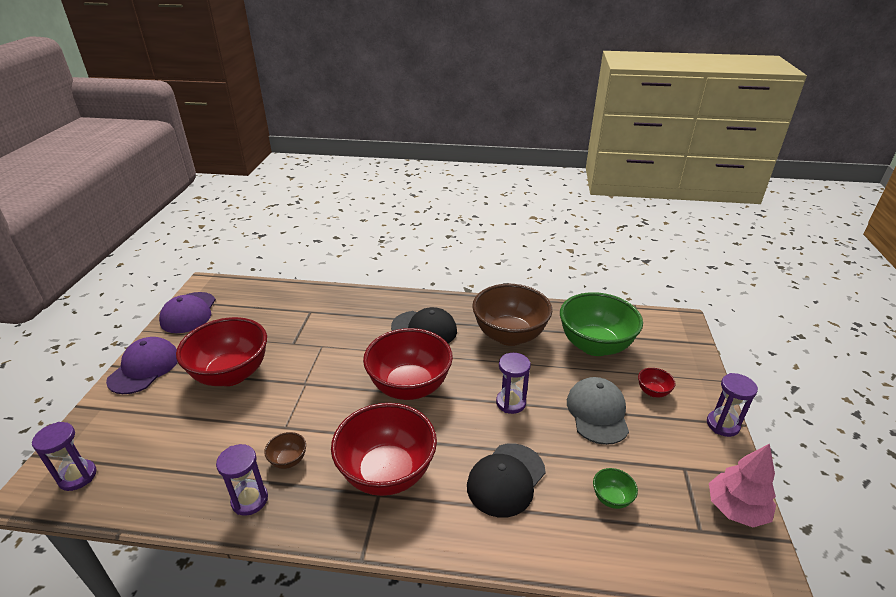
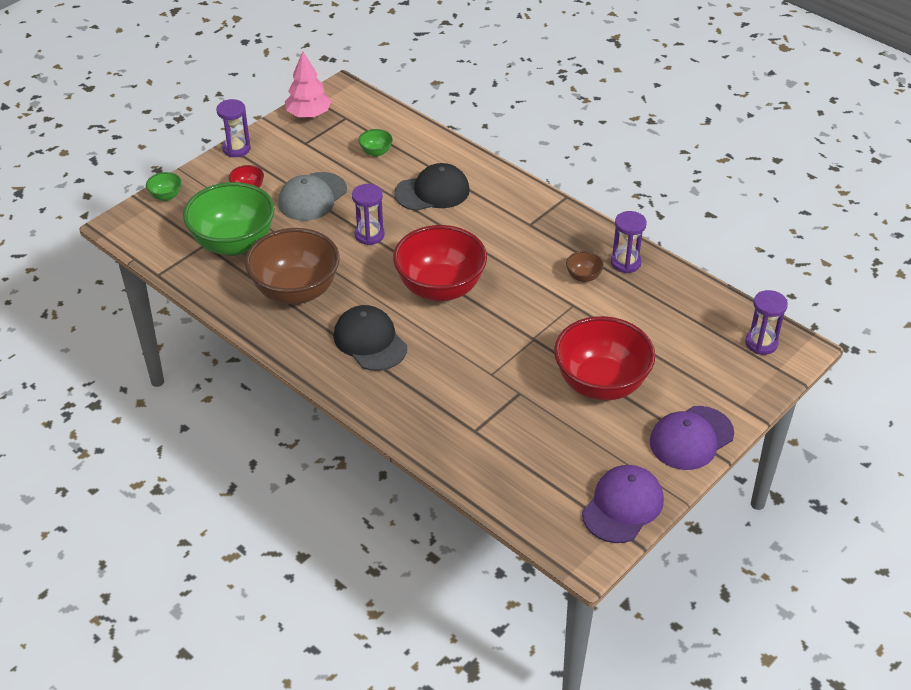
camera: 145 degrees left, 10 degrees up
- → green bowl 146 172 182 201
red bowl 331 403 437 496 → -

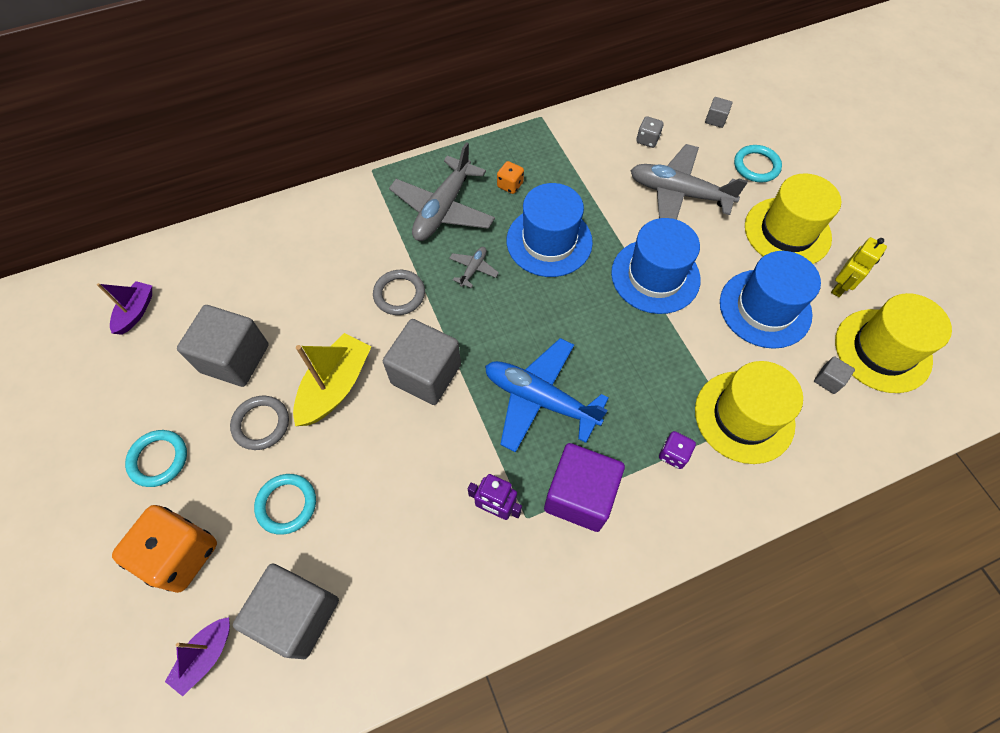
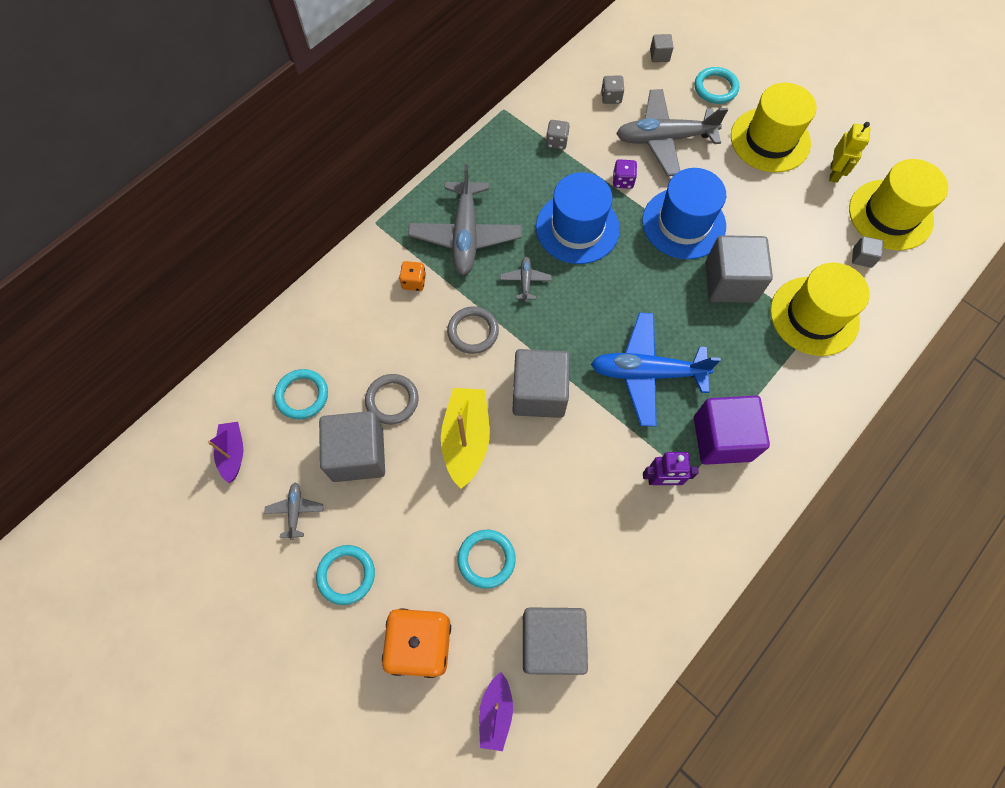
camera: 25 degrees left, 5 degrees up
- → grey plane 264 482 324 540
- → turquoise ring 274 369 328 419
grey ring 230 396 289 450 → grey ring 365 374 419 425, shifted
orange dice 497 161 524 194 → orange dice 399 261 426 291, shifted
- → grey dice 546 120 570 150
purple dice 659 431 696 469 → purple dice 613 159 637 189, shifted
- → grey cube 705 235 773 303
blue hat 720 251 821 349 → -

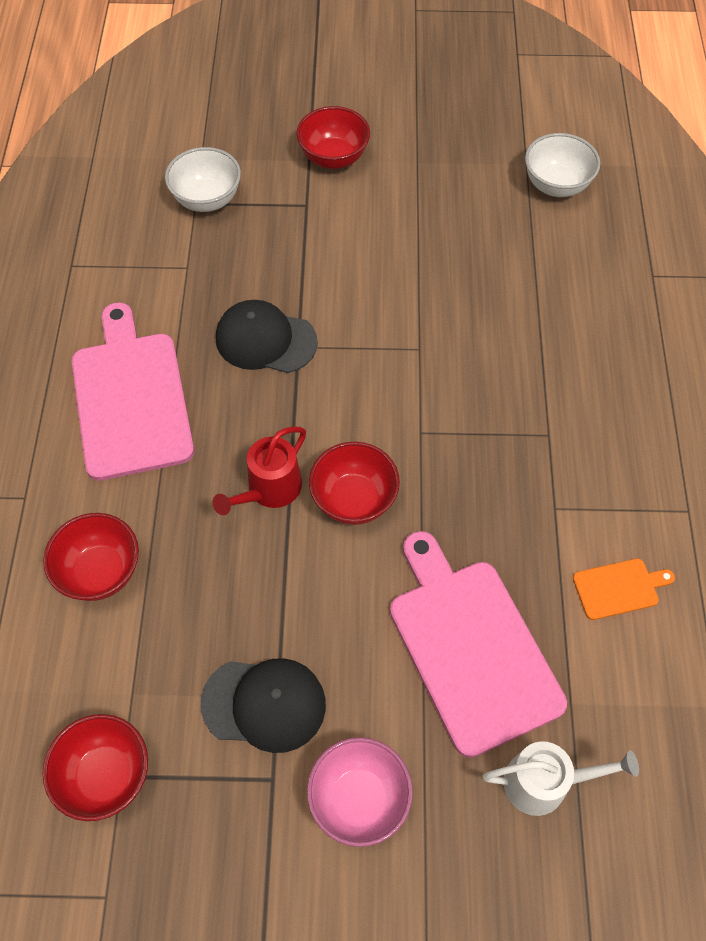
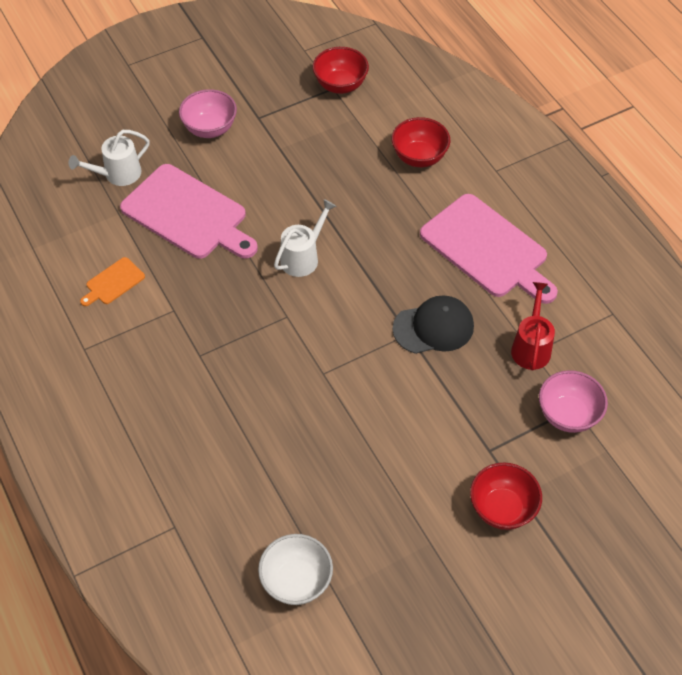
camera: 150 degrees right, 5 degrees down
red bowl 309 442 400 525 → white watering can 274 199 337 277
red watering can 212 427 306 515 → red watering can 511 282 555 370, shifted
white bowl 165 147 241 212 → pink bowl 539 370 608 433
black cap 201 658 326 753 → -

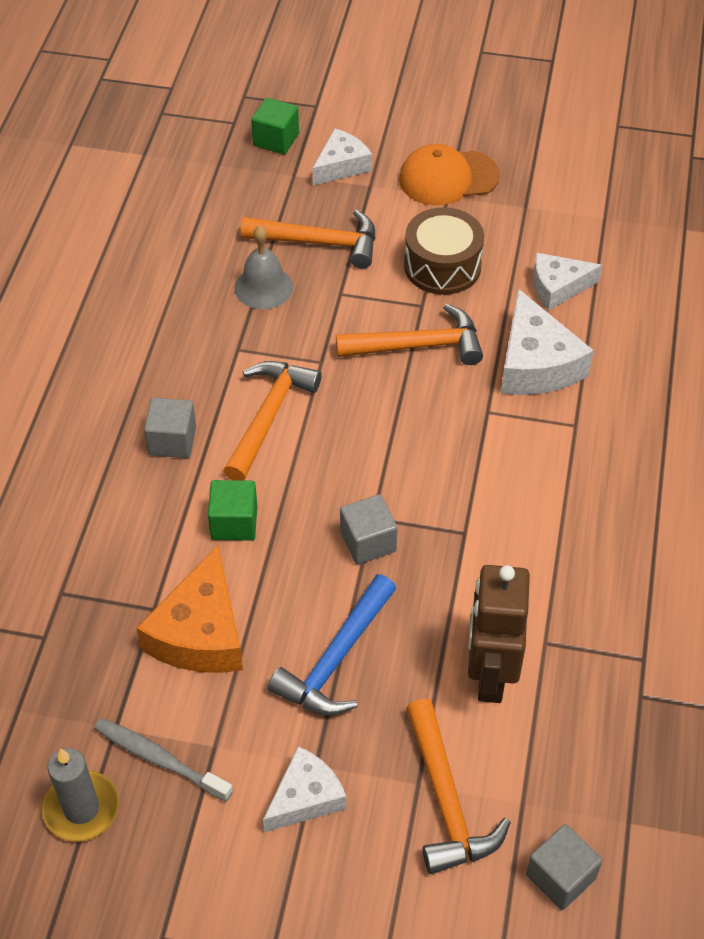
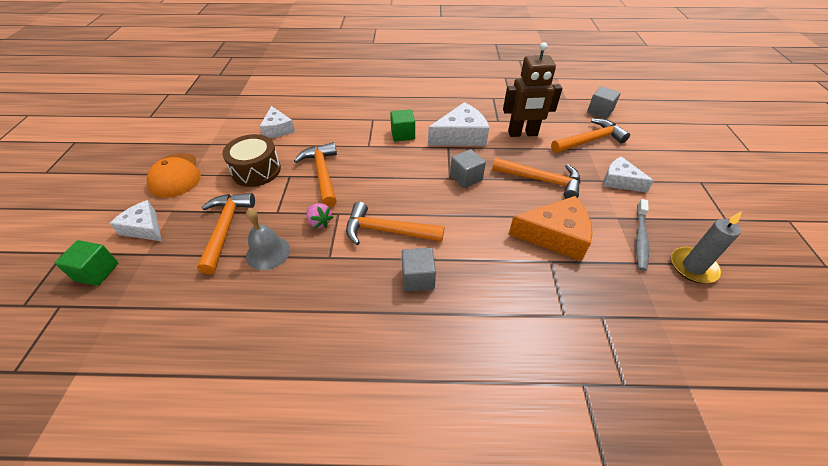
camera: 100 degrees left, 5 degrees down
- → pink strawberry 306 203 333 229
green cube 208 480 257 541 → green cube 390 109 415 141, shifted
white cheese 501 289 594 395 → white cheese 428 102 489 146, shifted
blue hammer 268 574 396 715 → orange hammer 492 158 581 199

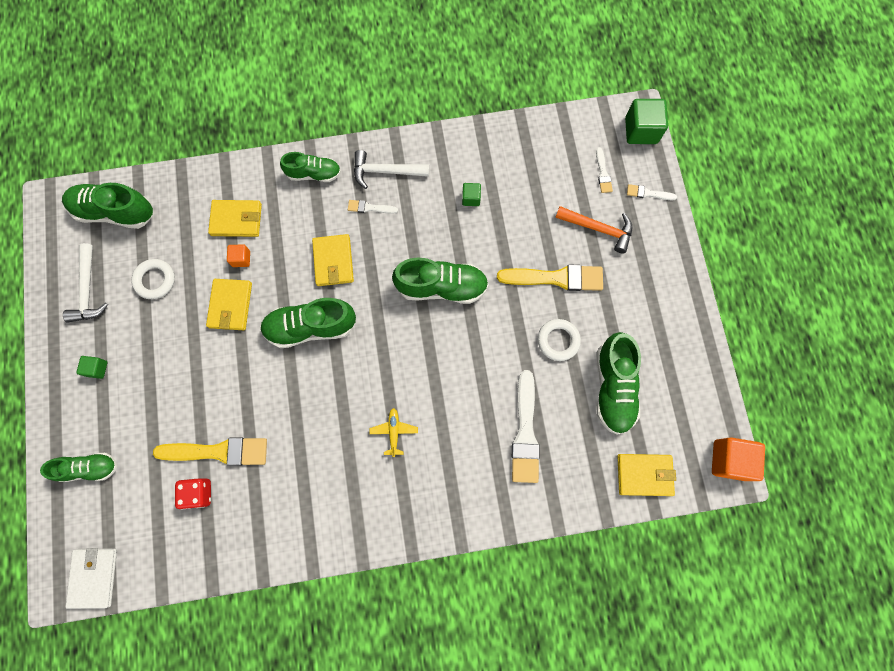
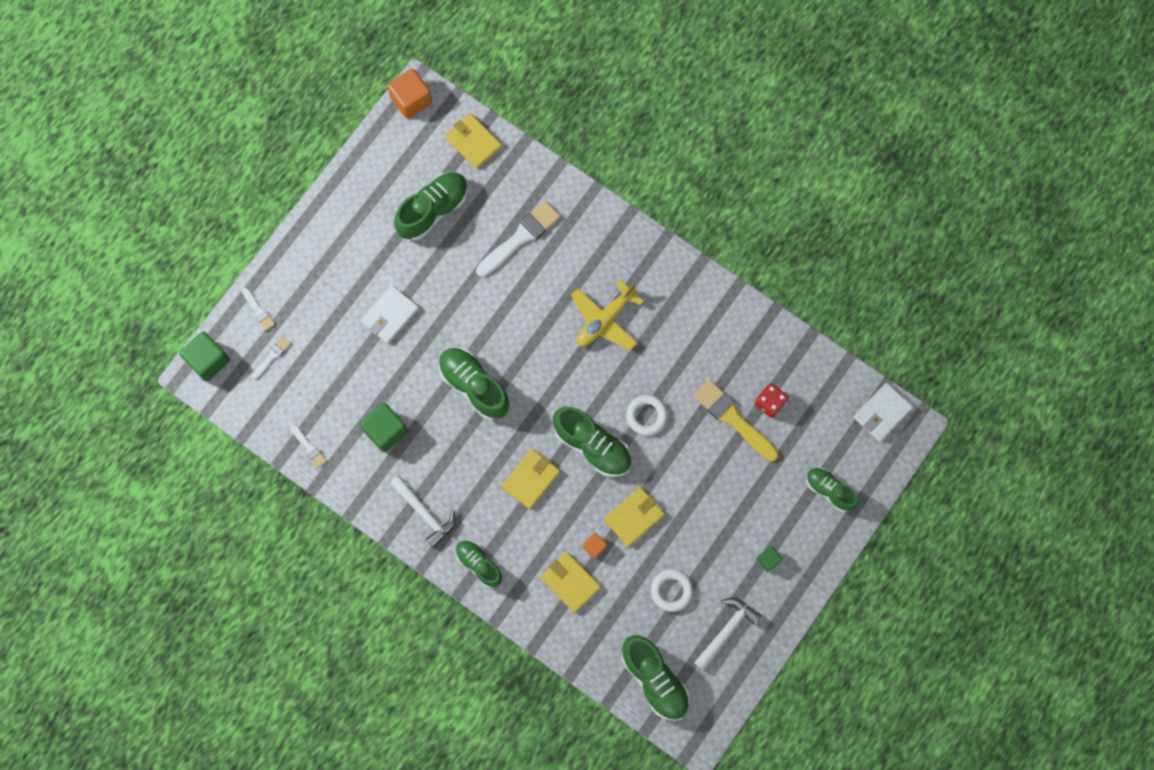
camera: 135 degrees left, 0 degrees up
white brush 348 200 398 214 → white brush 291 425 327 468, shifted
green cube 462 183 481 206 → green cube 360 403 408 452, x1.89
yellow brush 497 265 603 291 → white wallet 361 286 419 344
yellow plane 369 408 418 457 → yellow plane 571 280 644 350, x1.85
white ring 538 319 581 361 → white ring 626 395 668 435, shifted
orange hammer 555 206 632 253 → -

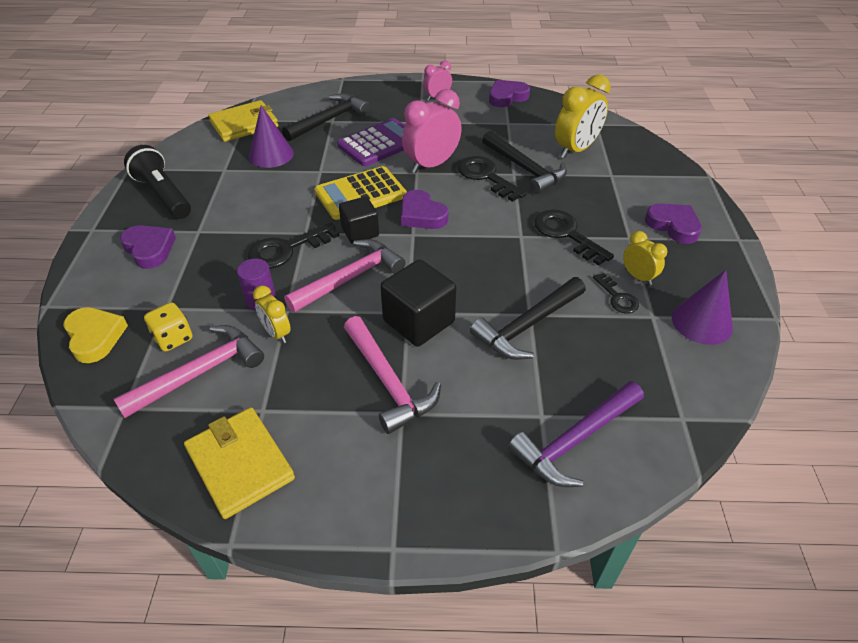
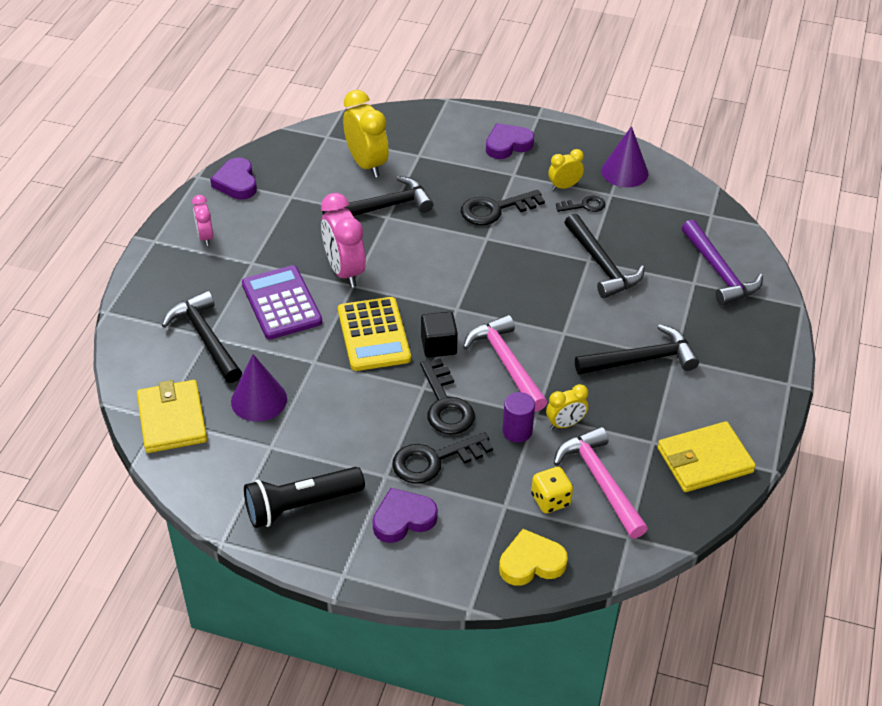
camera: 75 degrees left, 0 degrees up
black key 458 156 527 202 → black key 392 432 493 484, shifted
pink hammer 344 316 441 434 → black hammer 575 324 699 375
black cube 380 259 456 347 → -
purple heart 401 190 448 229 → -

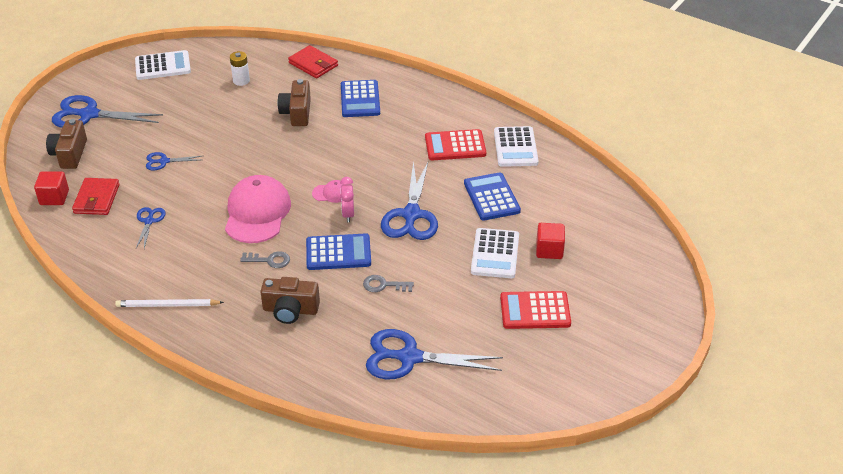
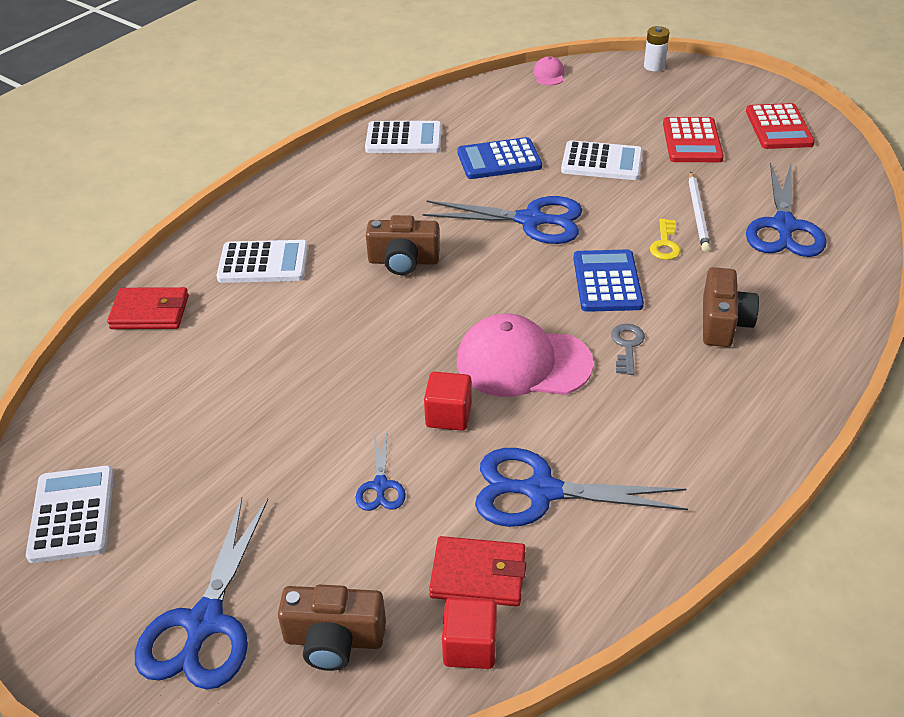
camera: 85 degrees left, 0 degrees up
red wallet 288 45 338 78 → red wallet 107 287 189 329, 45 degrees clockwise
blue calculator 341 80 380 117 → white calculator 217 240 308 283
brown camera 277 79 311 126 → brown camera 366 215 440 275, shifted
red cube 536 223 565 259 → red cube 424 372 472 431, shifted
blue scissors 136 207 166 248 → blue scissors 475 448 688 527, x1.98
pink cap 312 180 344 203 → pink cap 533 56 565 85, shifted
white battery 230 51 250 86 → white battery 644 26 669 71, shifted
grey key 363 275 414 292 → yellow key 650 219 681 260
white pencil 115 299 224 307 → white pencil 688 171 710 252, shifted
red calculator 425 129 486 160 → red calculator 746 103 815 149, shifted
pink clock 340 177 354 222 → -

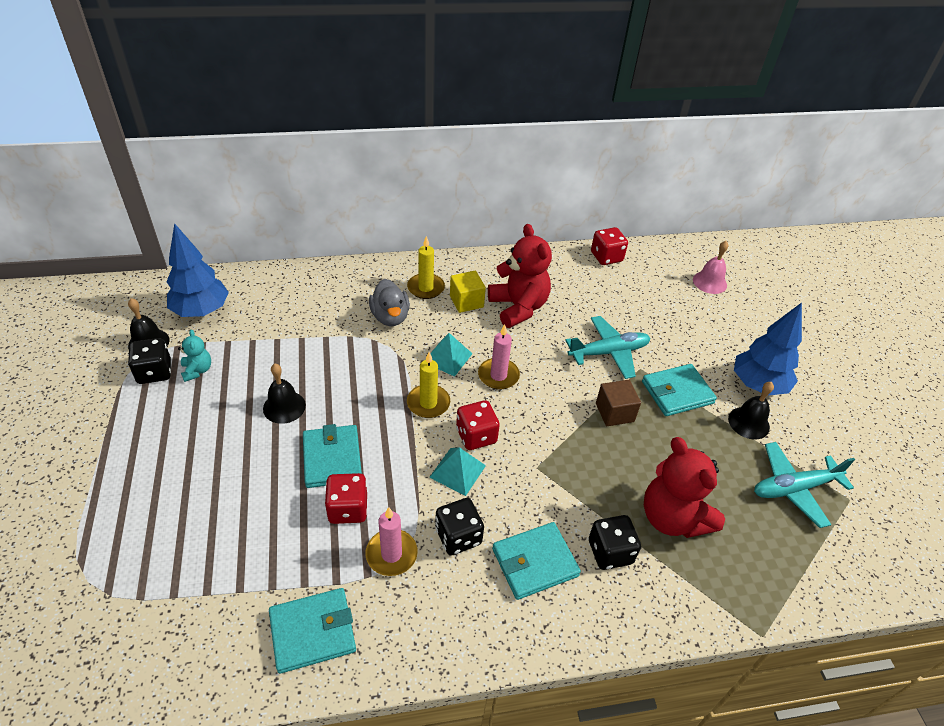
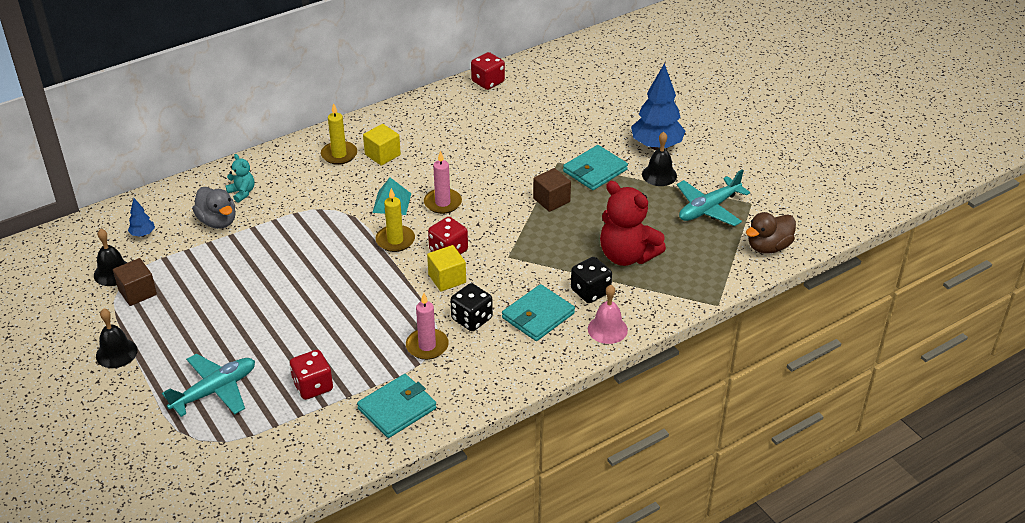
camera: 20 degrees left, 5 degrees down
black bell 263 364 306 424 → black bell 96 308 138 368, shifted
black dice 128 338 171 384 → brown cube 113 258 157 306
blue tree 167 223 229 317 → blue tree 128 198 155 237, x0.45
turquoise plane 565 316 650 379 → turquoise plane 162 354 255 417, shifted
grey duck 369 279 410 326 → grey duck 192 187 236 229, shifted
turquoise teddy bear 178 329 211 382 → turquoise teddy bear 226 154 254 202, shifted
red dice 325 473 367 524 → red dice 290 350 333 400, shifted
turquoise pyramid 429 447 486 496 → yellow cube 427 245 466 292
pink bell 693 241 729 294 → pink bell 588 285 628 344, shifted
- → brown duck 746 212 796 254
turquoise wallet 303 424 362 488 → -
red teddy bear 488 224 552 328 → -

